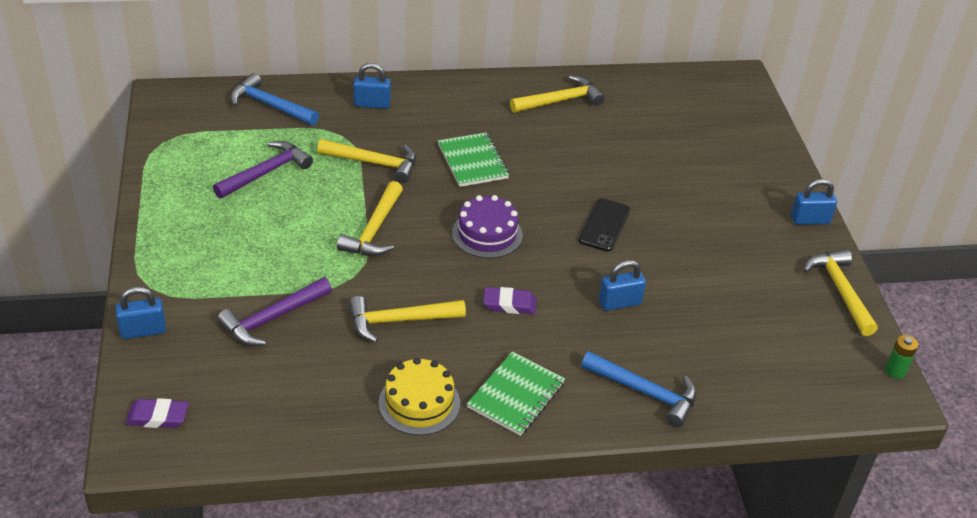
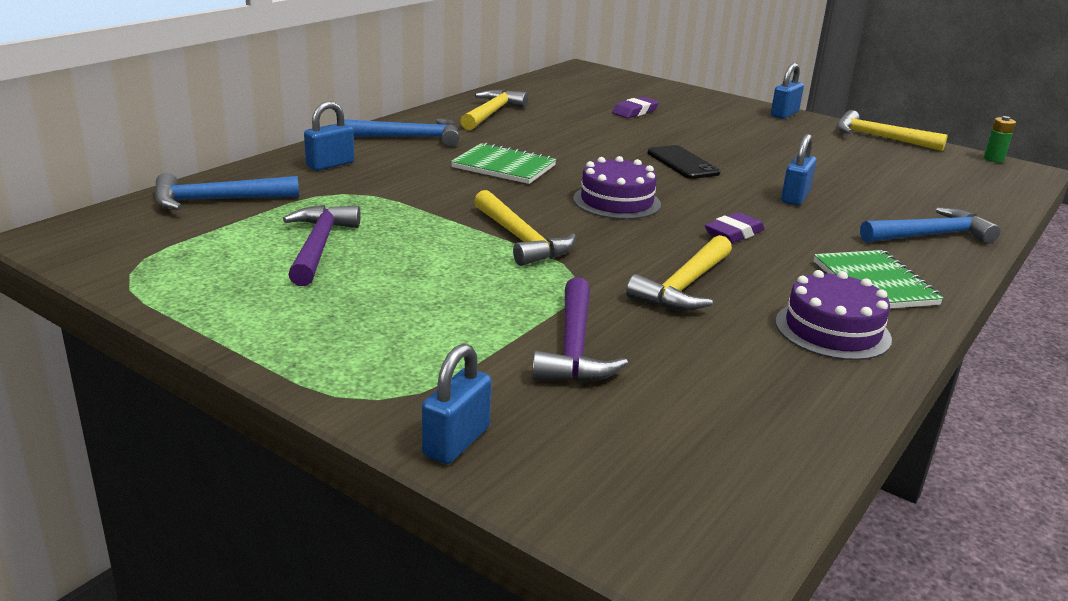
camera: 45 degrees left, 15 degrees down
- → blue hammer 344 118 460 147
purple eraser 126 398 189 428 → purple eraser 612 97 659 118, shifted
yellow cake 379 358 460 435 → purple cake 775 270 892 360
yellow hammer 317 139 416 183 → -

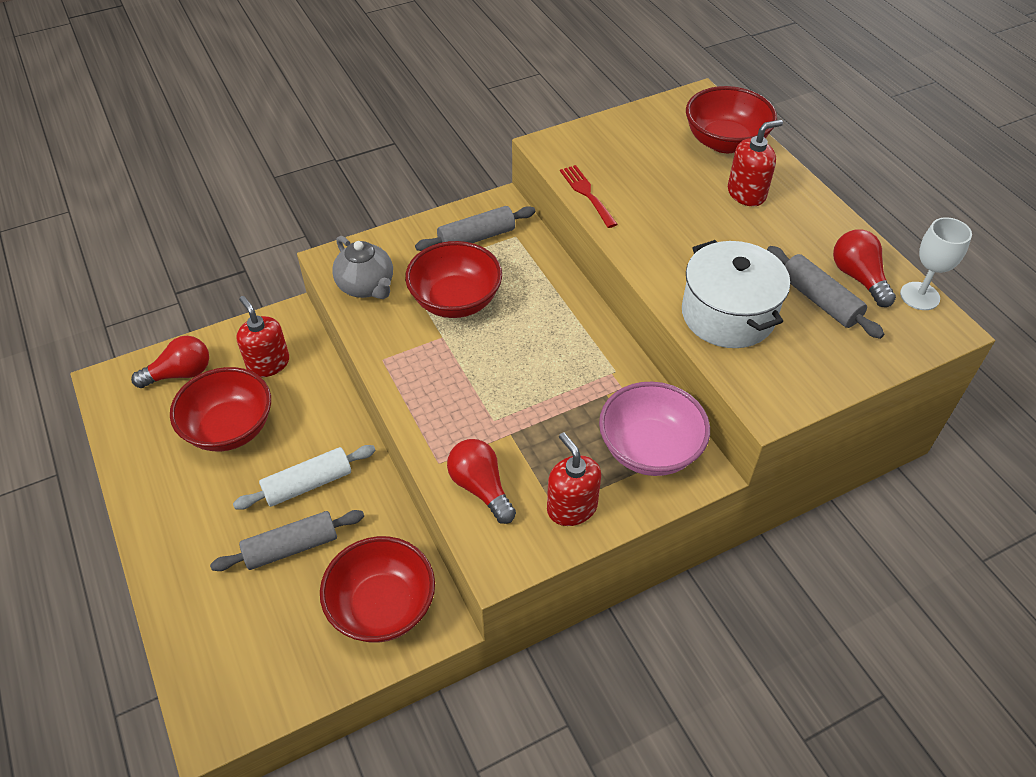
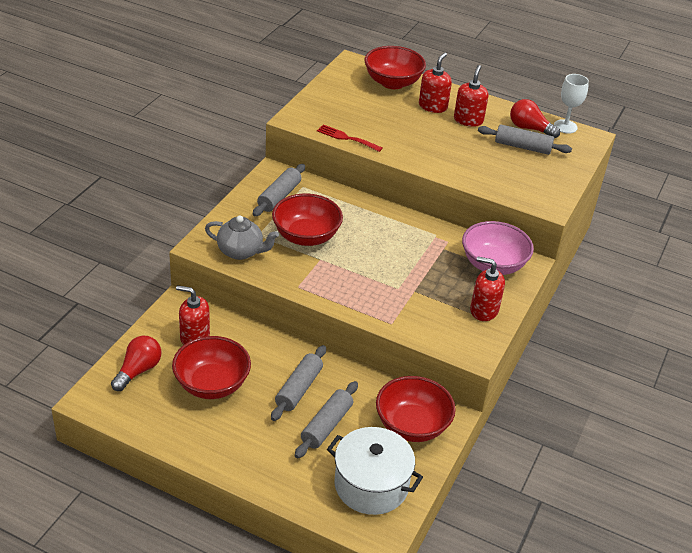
camera: 40 degrees left, 10 degrees down
white rolling pin 233 445 376 510 → grey rolling pin 271 345 326 421
white pot 682 240 790 348 → white pot 327 427 423 515, shifted
- → red soap dispenser 454 65 488 127
red light bulb 447 439 516 524 → -

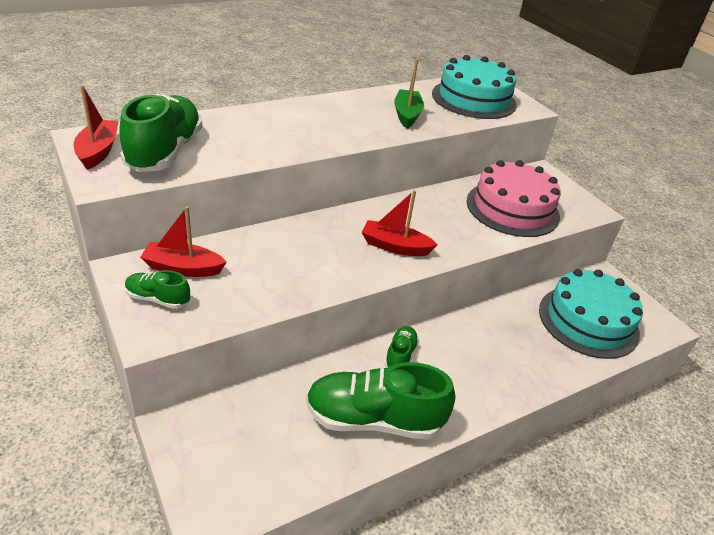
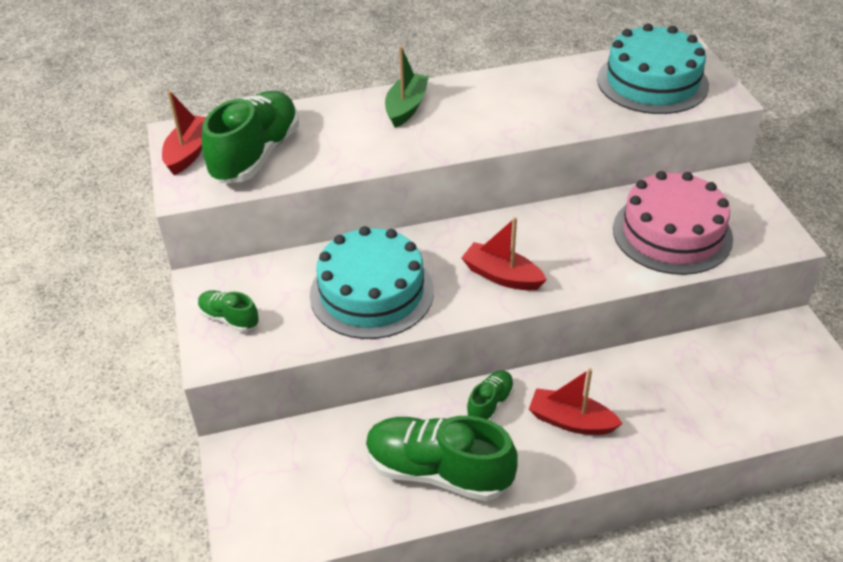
camera: 20 degrees right, 5 degrees up
turquoise cake 539 269 643 359 → turquoise cake 310 226 434 339, shifted
green boat 394 59 424 128 → green boat 385 46 429 128, shifted
red boat 140 206 227 277 → red boat 529 368 623 435, shifted

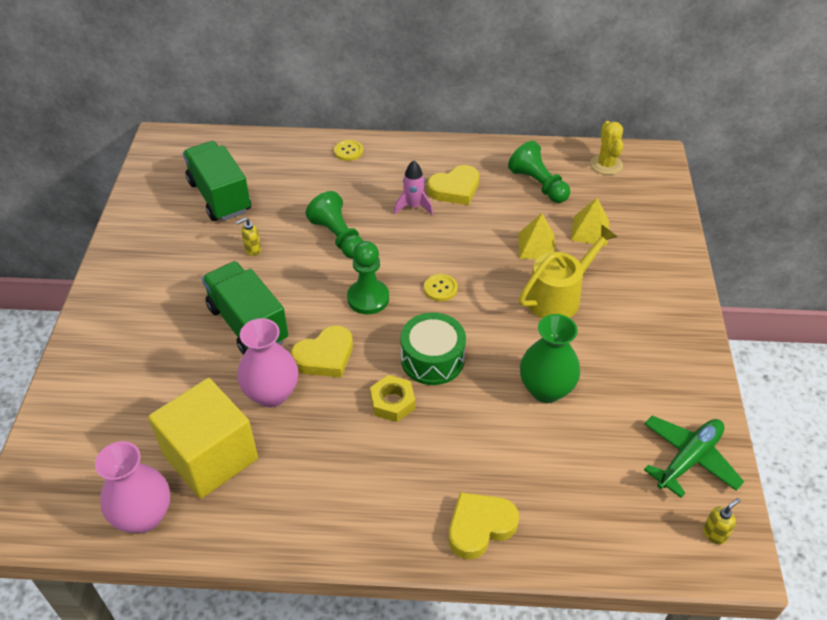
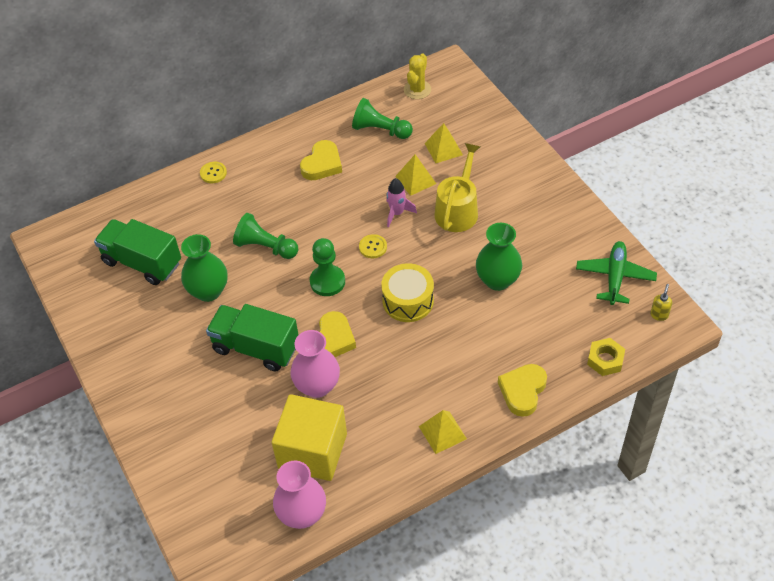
camera: 30 degrees left, 5 degrees up
yellow soap dispenser 236 217 261 256 → green vase 181 234 228 302
green drum 401 312 466 385 → yellow drum 381 263 434 322
pink rocket 394 160 433 215 → pink rocket 386 178 417 227, shifted
yellow cactus 590 121 624 175 → yellow cactus 404 53 431 99, 60 degrees clockwise
- → yellow pyramid 419 410 467 454
yellow nut 370 375 415 422 → yellow nut 587 338 625 376, shifted

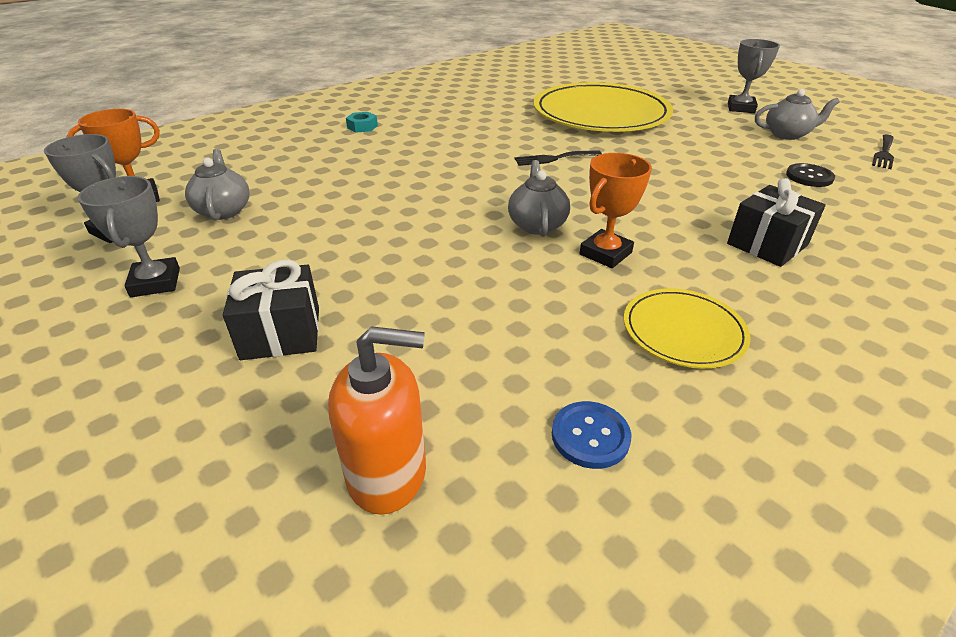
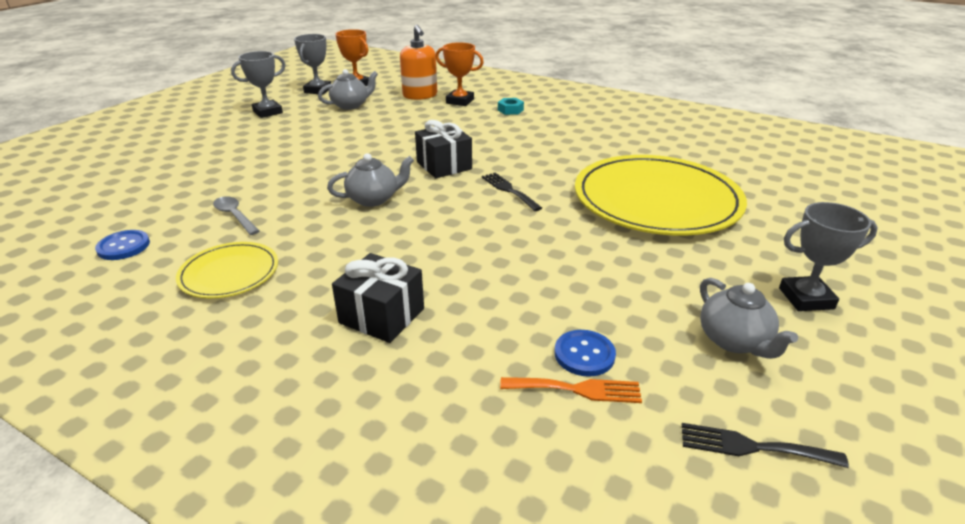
camera: 70 degrees right, 5 degrees down
- → grey spoon 213 196 260 235
orange soap dispenser 328 326 426 515 → orange soap dispenser 400 25 437 100, shifted
black gift 223 260 319 360 → black gift 415 120 472 178, shifted
orange trophy 580 153 652 268 → orange trophy 435 42 484 106, shifted
- → orange fork 500 377 642 403
black button 786 163 835 187 → blue button 554 330 616 377

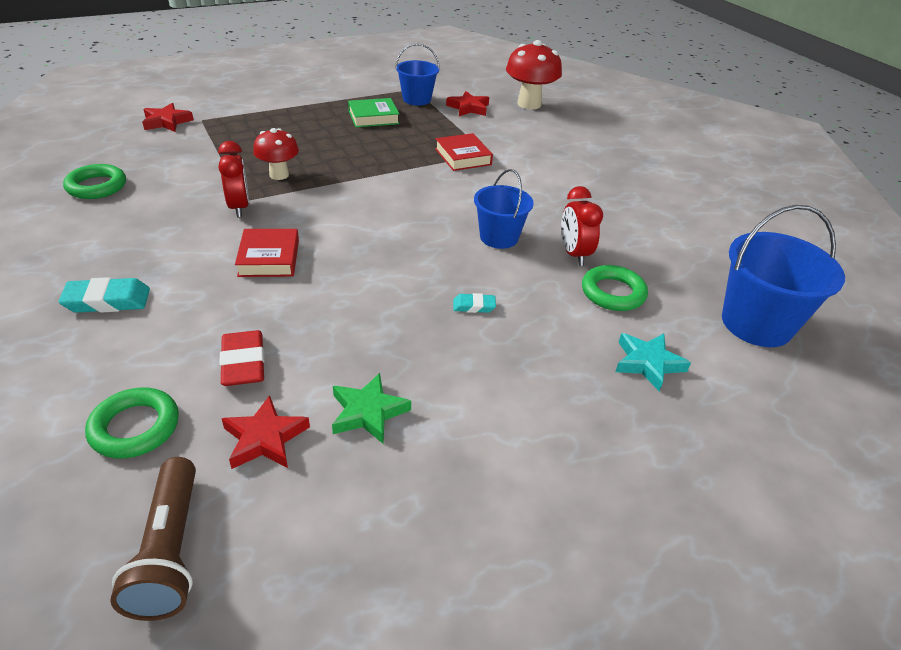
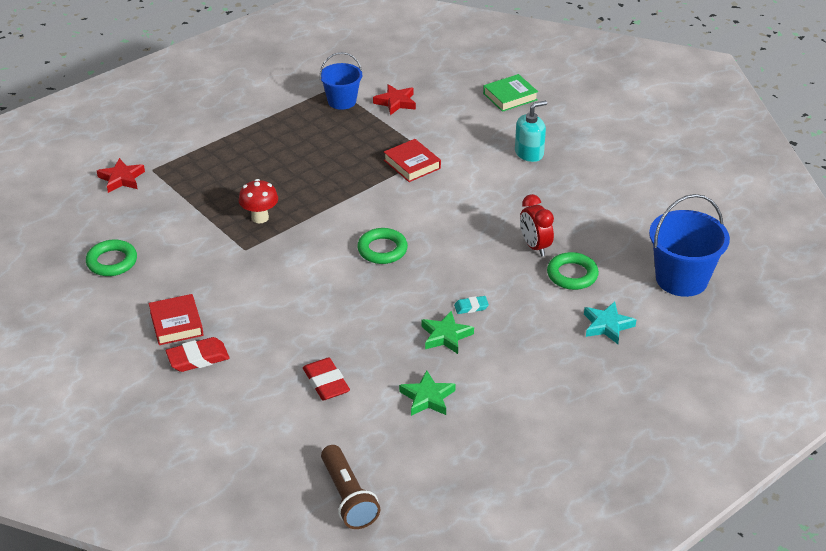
camera: 10 degrees left, 0 degrees up
red book 235 229 299 277 → red book 149 294 204 345, shifted
turquoise eraser 58 277 150 313 → red eraser 166 337 230 372
green ring 85 387 179 459 → green ring 357 228 408 264, shifted
- → green star 422 311 474 354
green book 348 98 399 127 → green book 483 74 538 112, shifted
- → turquoise soap dispenser 515 101 547 162
red clock 218 141 249 217 → -
red star 222 395 310 469 → -
blue bucket 474 169 534 249 → -
red mushroom 506 40 562 109 → -

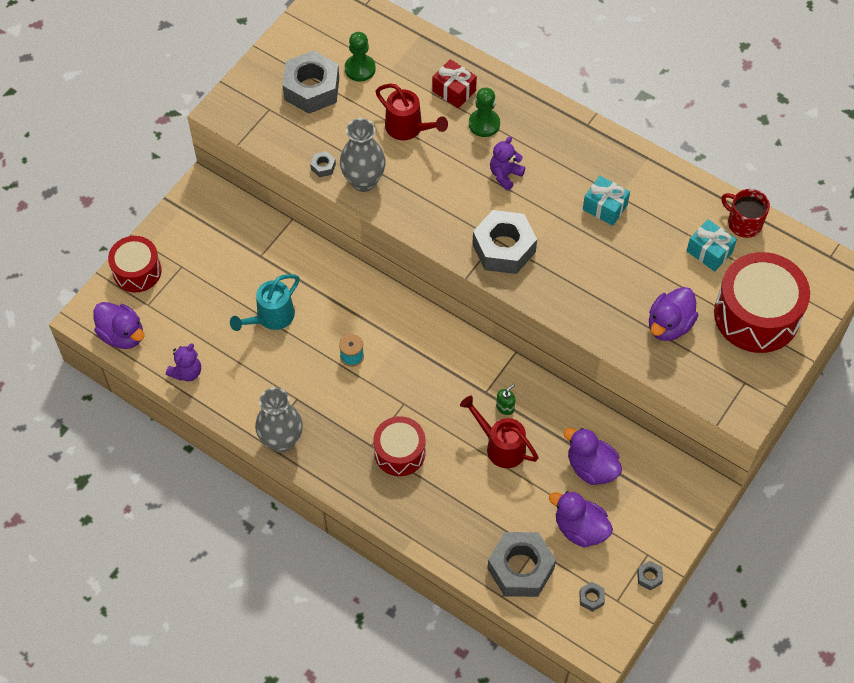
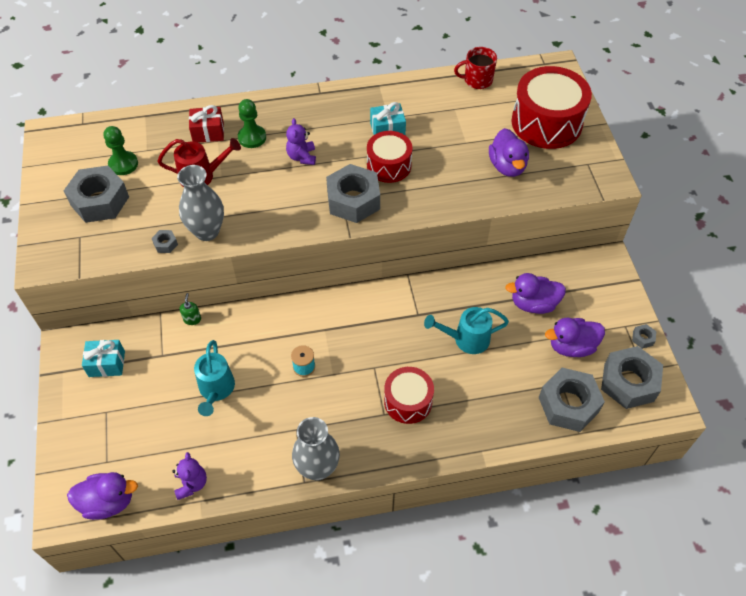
camera: 45 degrees left, 5 degrees down
turquoise gift 687 219 737 271 → turquoise gift 82 340 125 377, shifted
green soap dispenser 496 384 515 415 → green soap dispenser 180 293 201 325, shifted
red drum 108 236 161 292 → red drum 367 131 413 183, shifted
red watering can 460 396 539 468 → turquoise watering can 424 307 509 354
grey nut 579 582 605 612 → grey nut 601 346 663 409, x2.44

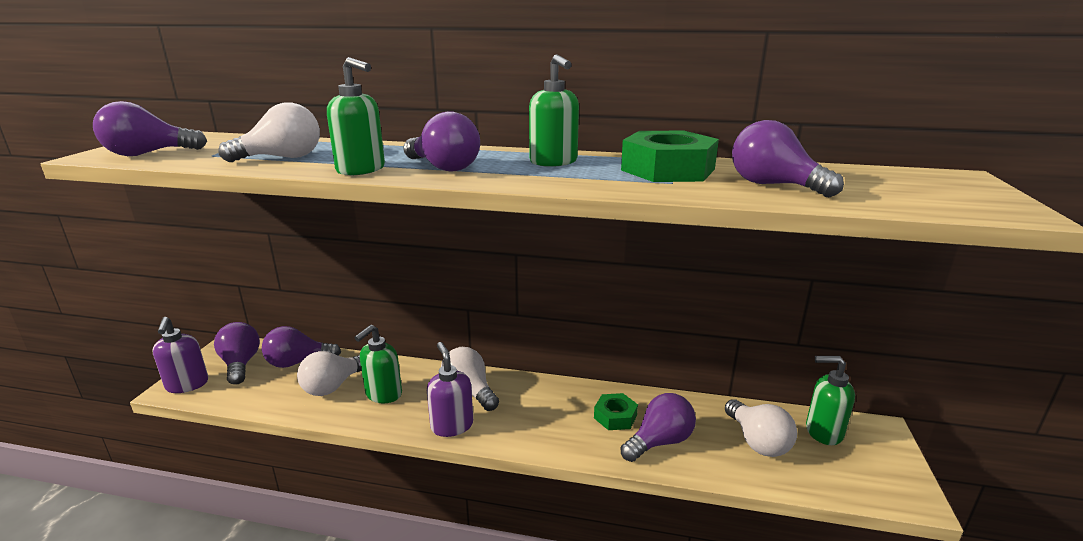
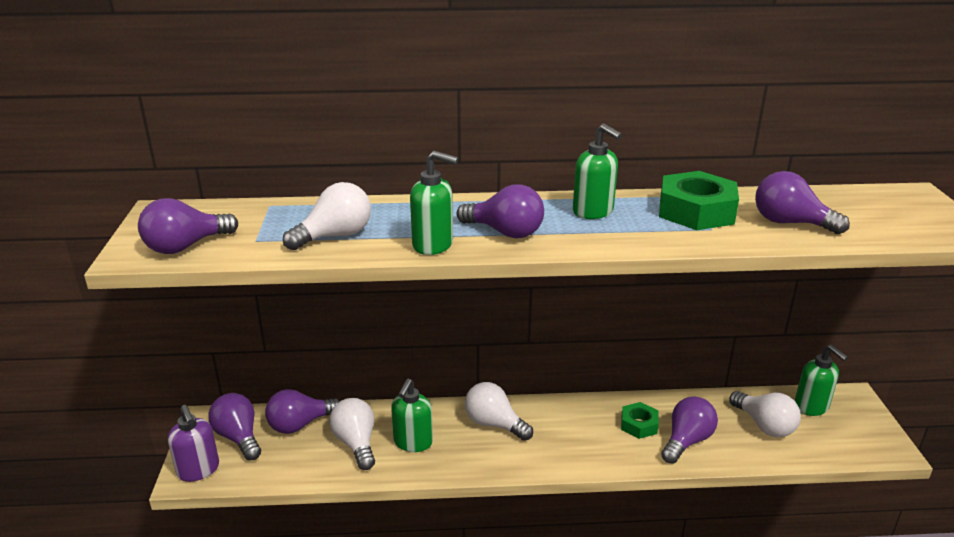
camera: 15 degrees left, 5 degrees up
white light bulb 297 351 362 396 → white light bulb 329 398 375 470, 135 degrees clockwise
green soap dispenser 806 356 855 445 → green soap dispenser 795 345 848 416, 120 degrees counterclockwise
purple soap dispenser 427 342 473 437 → -

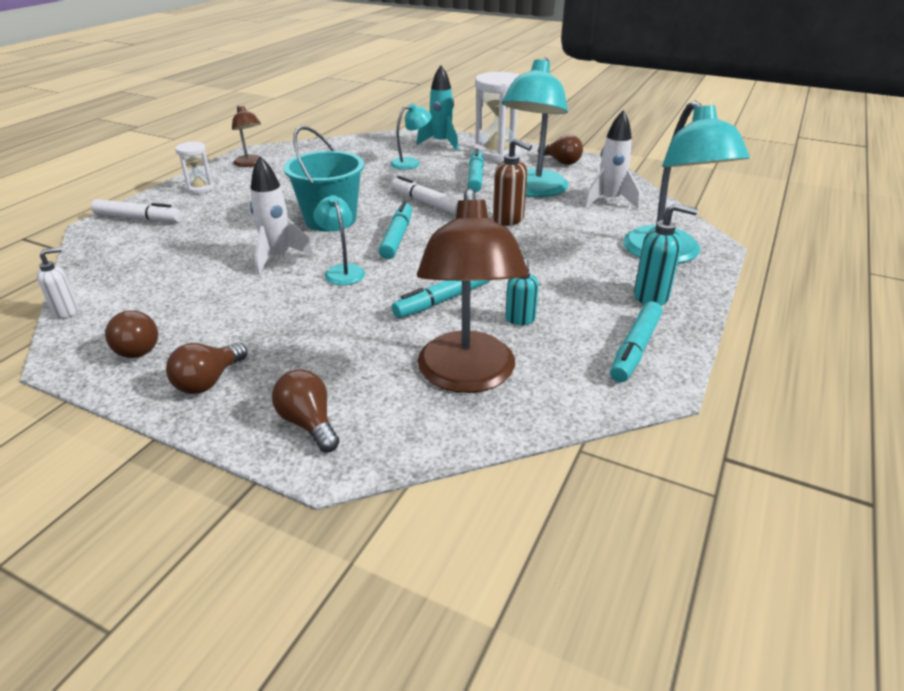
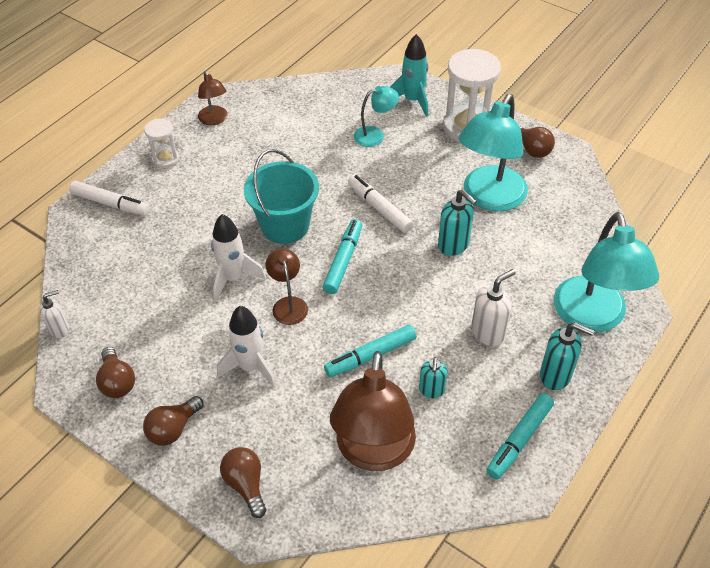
camera: 10 degrees right, 15 degrees up
white rocket 584 110 640 208 → white rocket 217 306 277 388, shifted
turquoise lamp 313 195 365 285 → brown lamp 266 249 308 325
brown soap dispenser 493 138 532 226 → turquoise soap dispenser 438 189 477 256
- → white soap dispenser 471 269 516 346
turquoise marker 467 148 484 192 → -

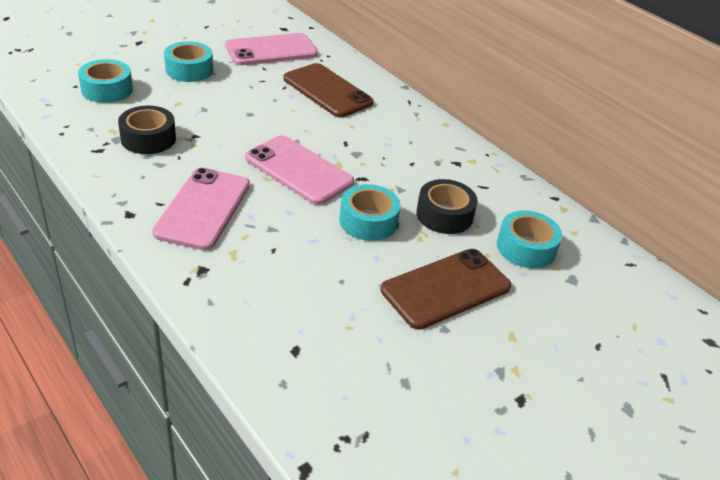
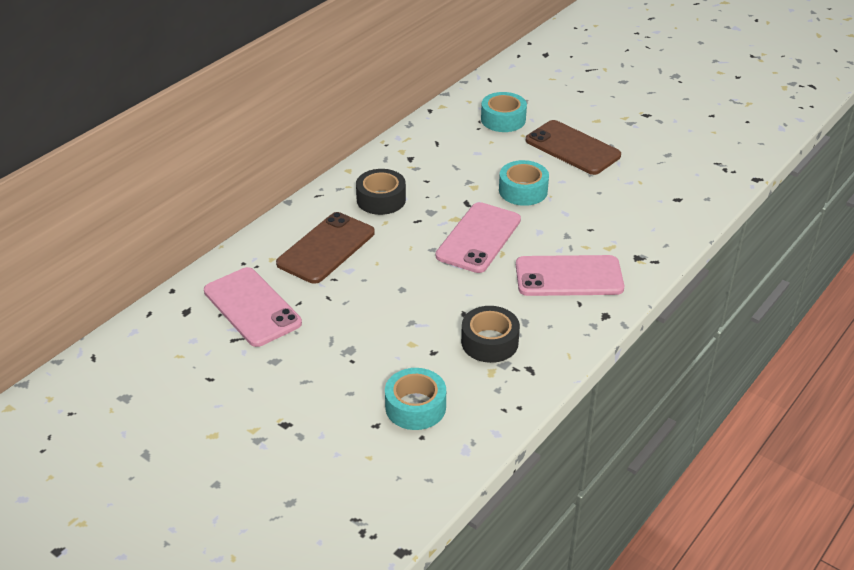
camera: 100 degrees left, 0 degrees up
black tape 416 179 478 234 → black tape 356 169 406 215, shifted
turquoise tape 164 41 213 82 → -

